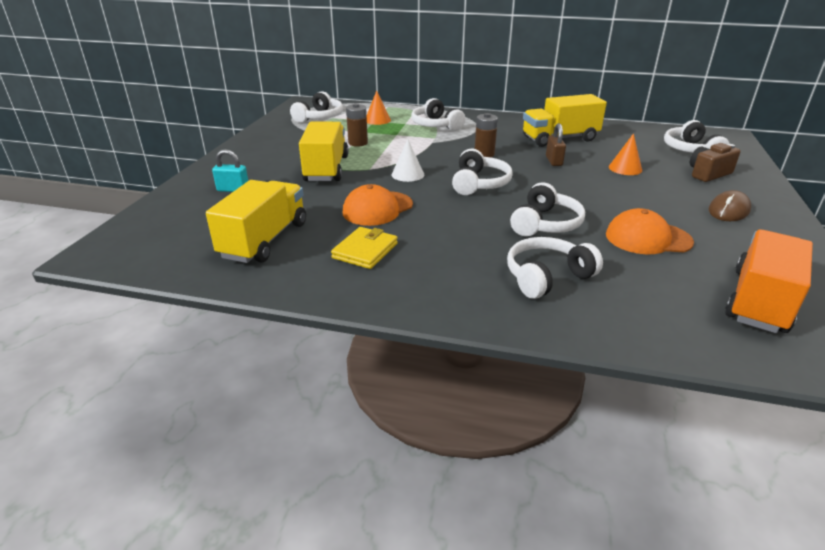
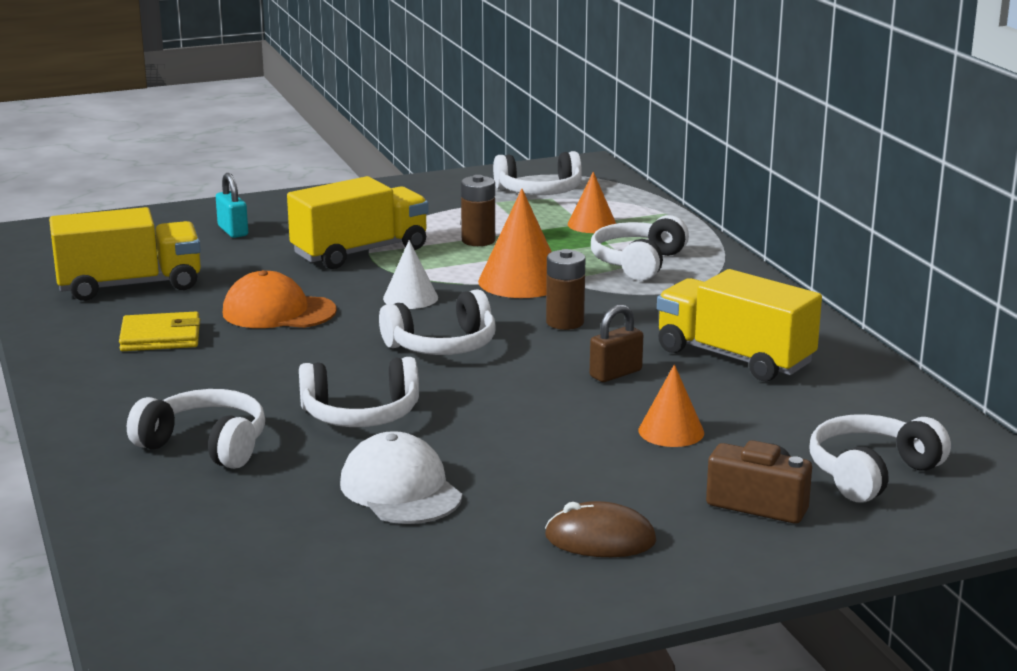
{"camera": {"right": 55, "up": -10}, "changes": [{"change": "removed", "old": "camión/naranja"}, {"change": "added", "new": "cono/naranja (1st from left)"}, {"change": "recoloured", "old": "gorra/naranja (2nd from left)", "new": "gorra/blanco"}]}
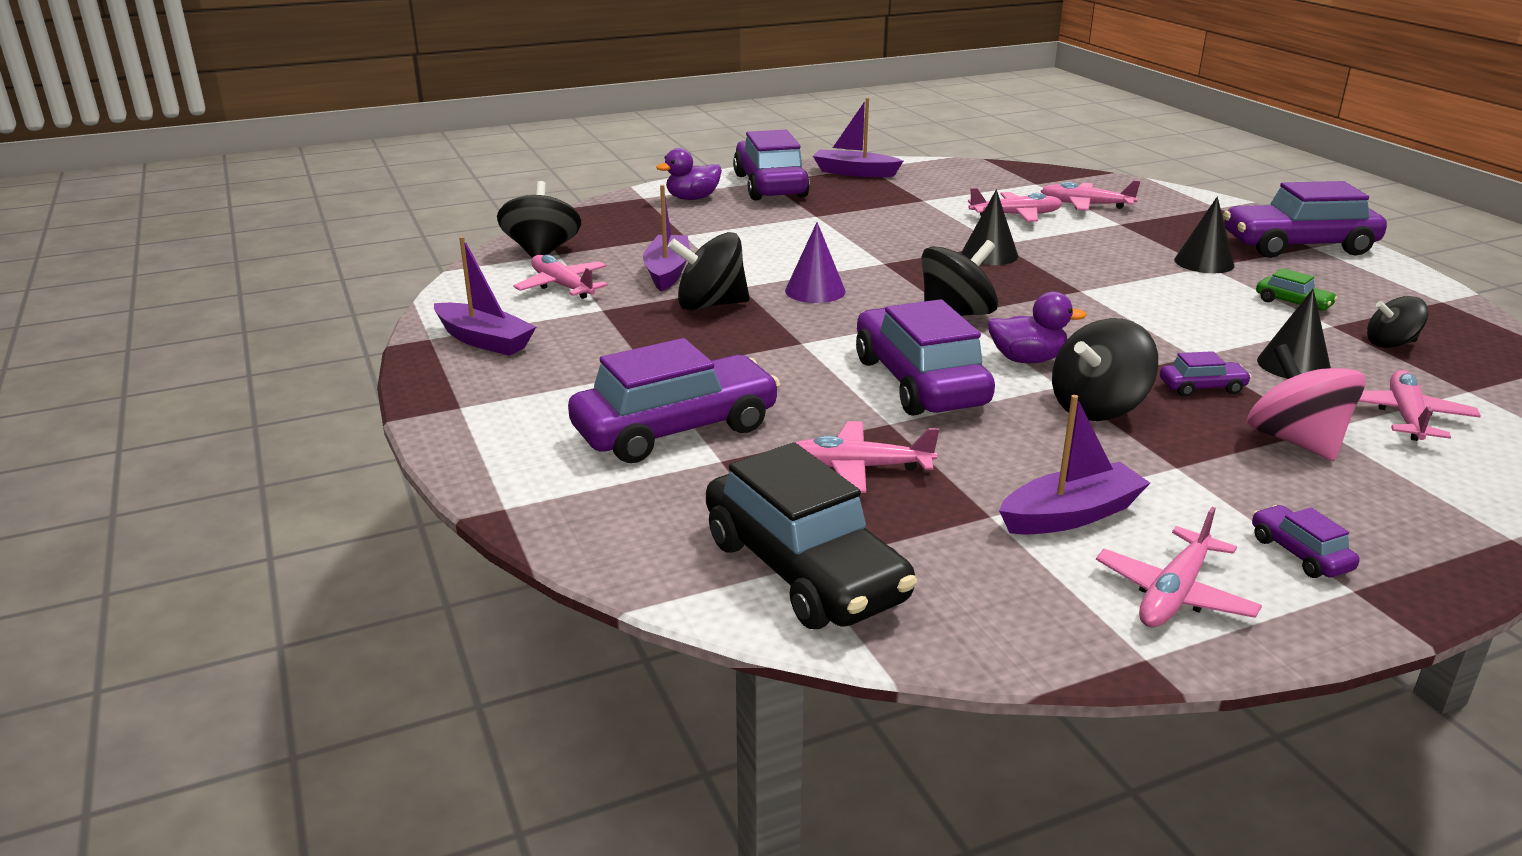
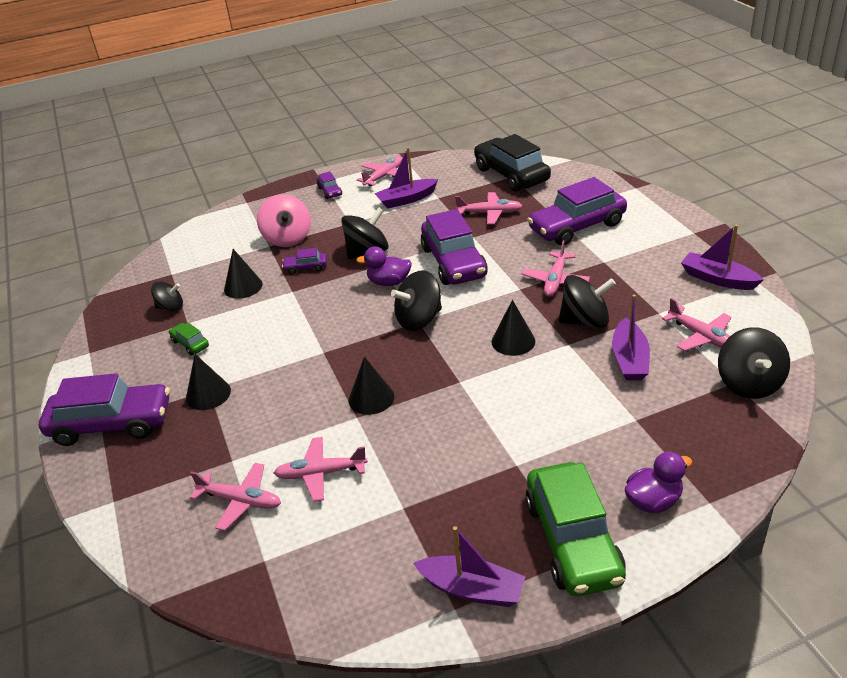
{"camera": {"right": -175, "up": 10}, "changes": [{"change": "moved", "old": "avión/rosa (6th from left in the first image)", "new": "avión/rosa (5th from left)"}, {"change": "recoloured", "old": "coche/morado (2nd from left)", "new": "coche/verde (2nd from left)"}, {"change": "recoloured", "old": "cono/morado", "new": "cono/negro (4th from left)"}]}
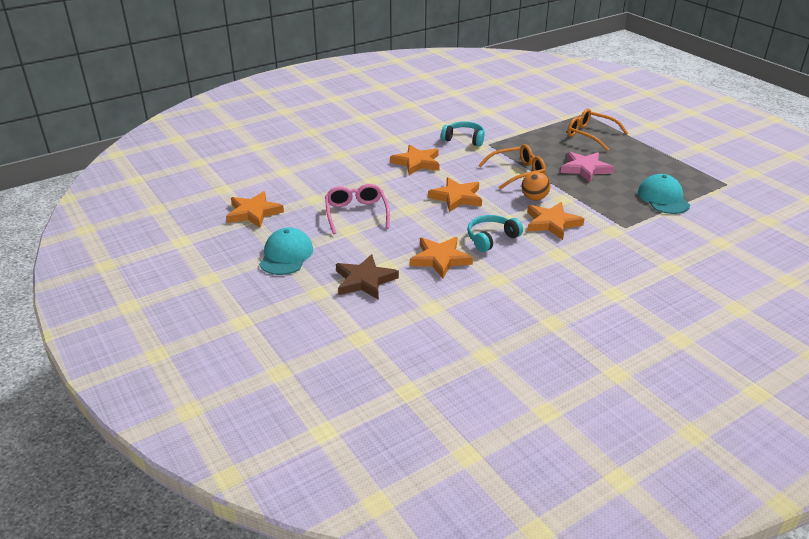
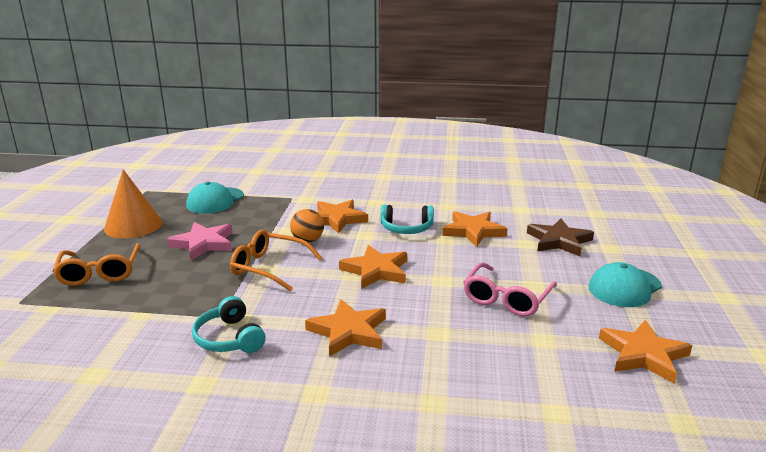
{"camera": {"right": -140, "up": -10}, "changes": [{"change": "added", "new": "cono/naranja"}]}
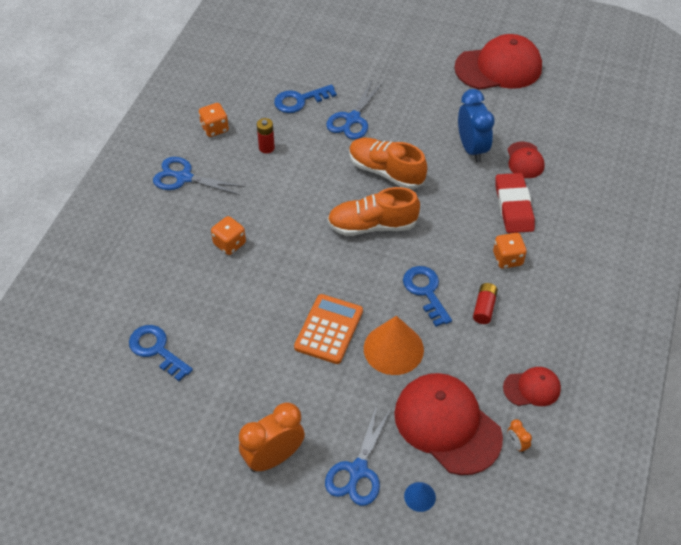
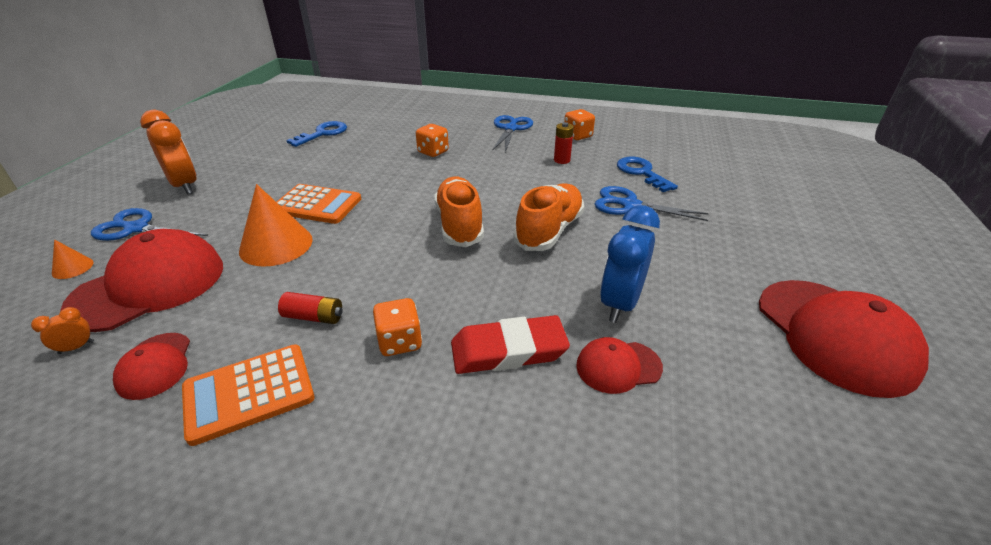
{"camera": {"right": 85, "up": -15}, "changes": [{"change": "removed", "old": "llave/azul (3rd from left)"}, {"change": "added", "new": "calculadora/naranja (1st from left)"}, {"change": "recoloured", "old": "cono/azul", "new": "cono/naranja (1st from left)"}, {"change": "turned", "old": "despertador/azul", "degrees": 135}]}
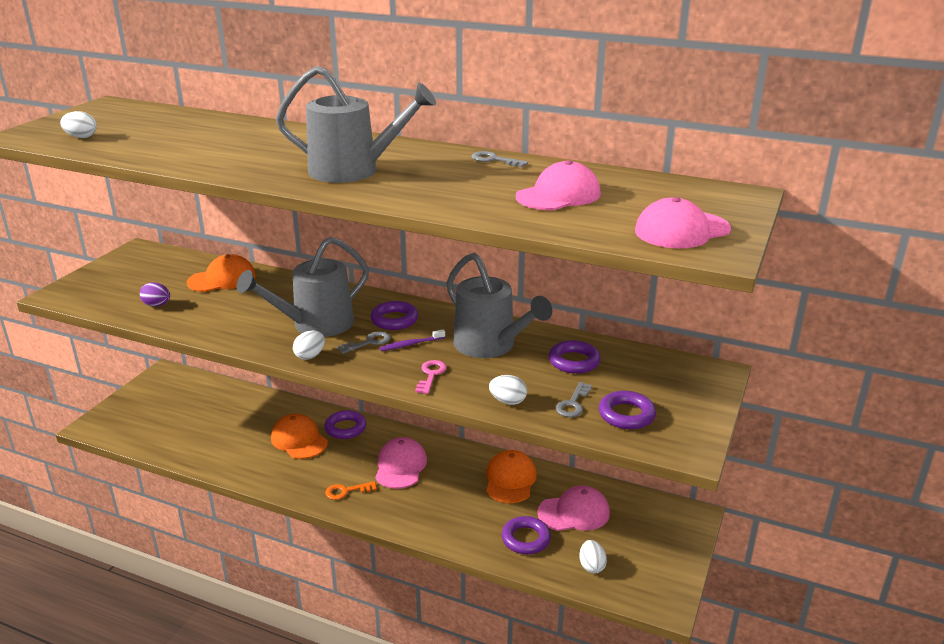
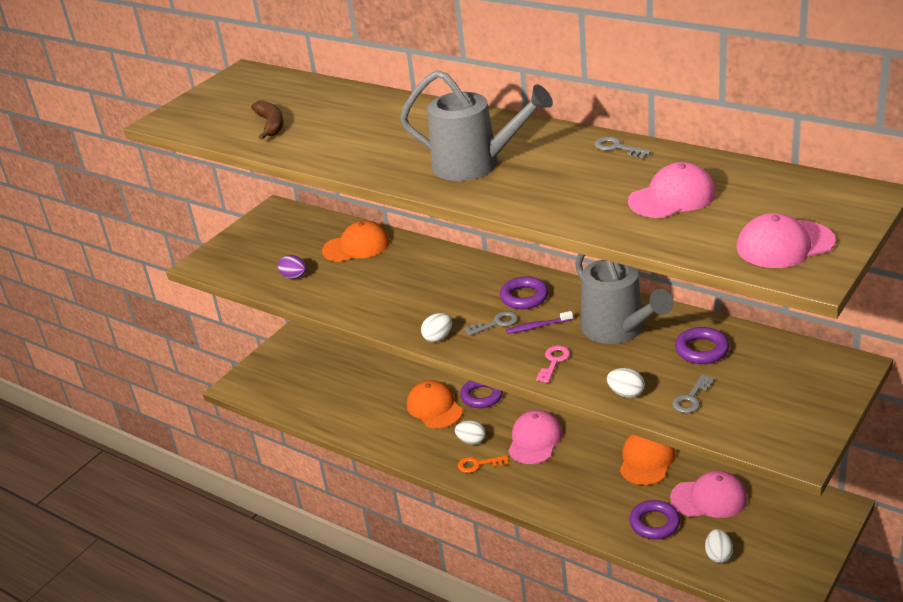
{"camera": {"right": 15, "up": 5}, "changes": [{"change": "removed", "old": "regadera/gris (1st from left)"}, {"change": "removed", "old": "anillo/morado (5th from left)"}, {"change": "added", "new": "plátano/marrón"}, {"change": "moved", "old": "huevo/blanco (1st from left in the first image)", "new": "huevo/blanco (2nd from left)"}]}
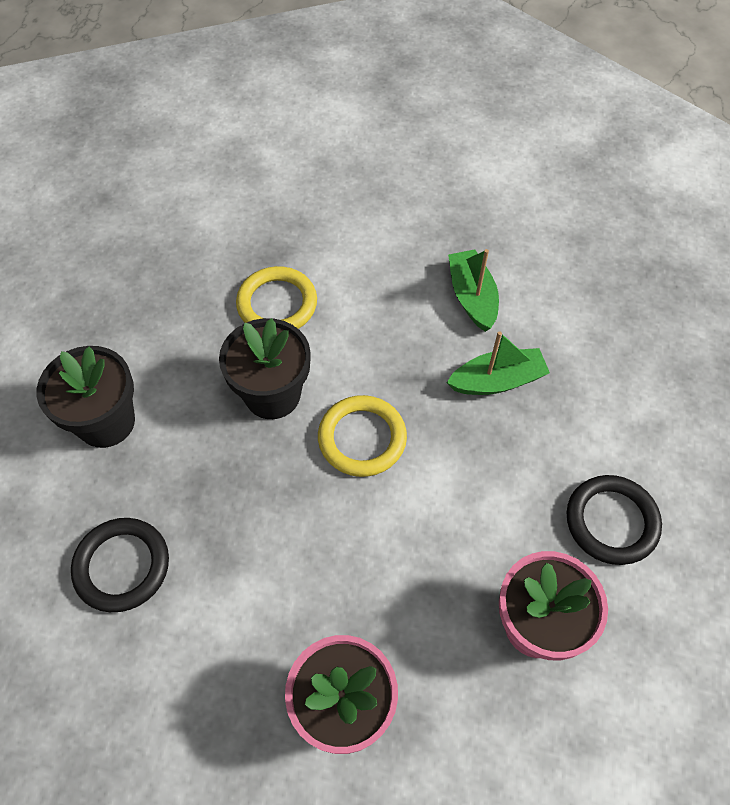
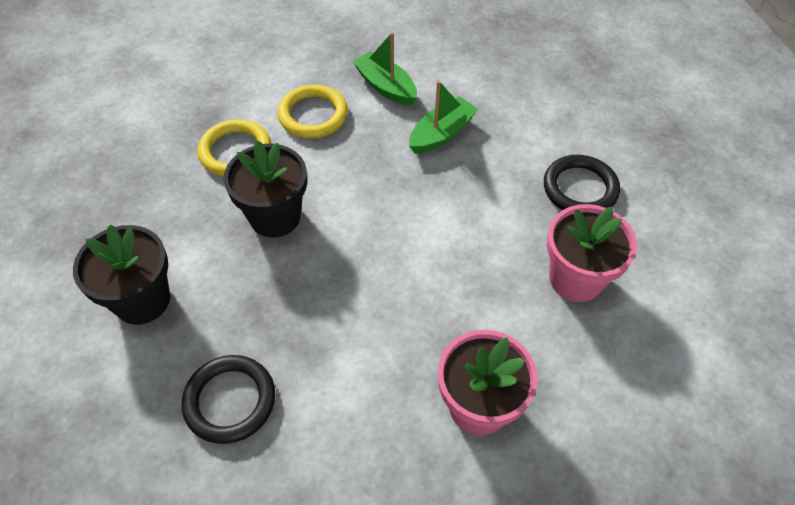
{"camera": {"right": -30, "up": -5}, "changes": [{"change": "moved", "old": "anillo/amarillo (2nd from left)"}]}
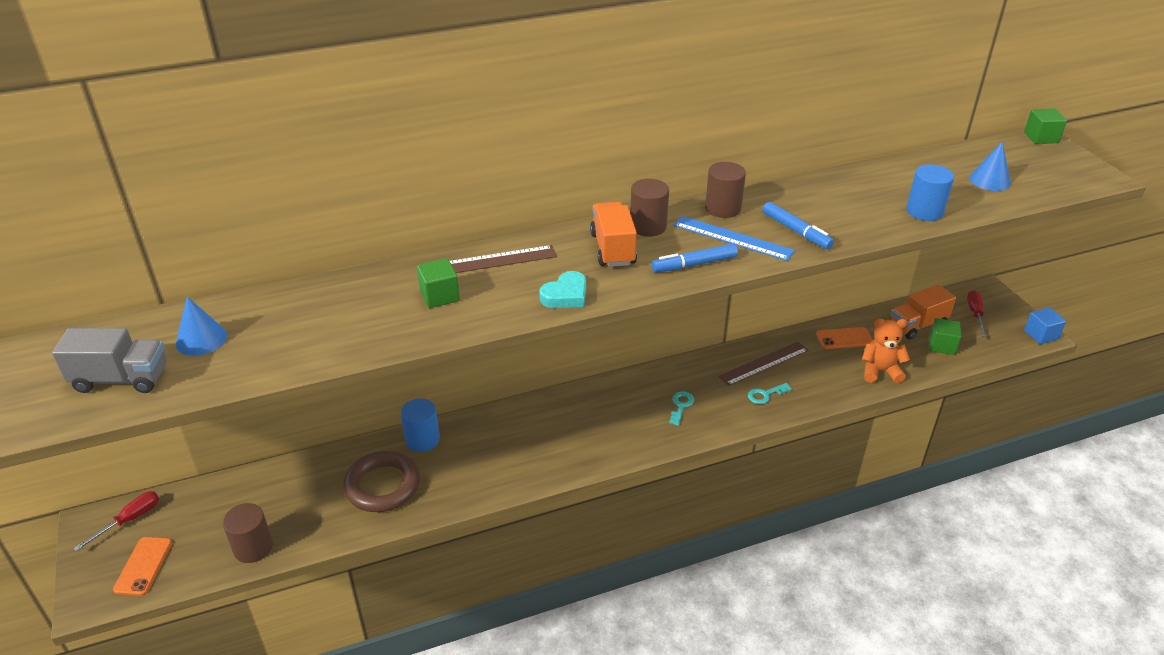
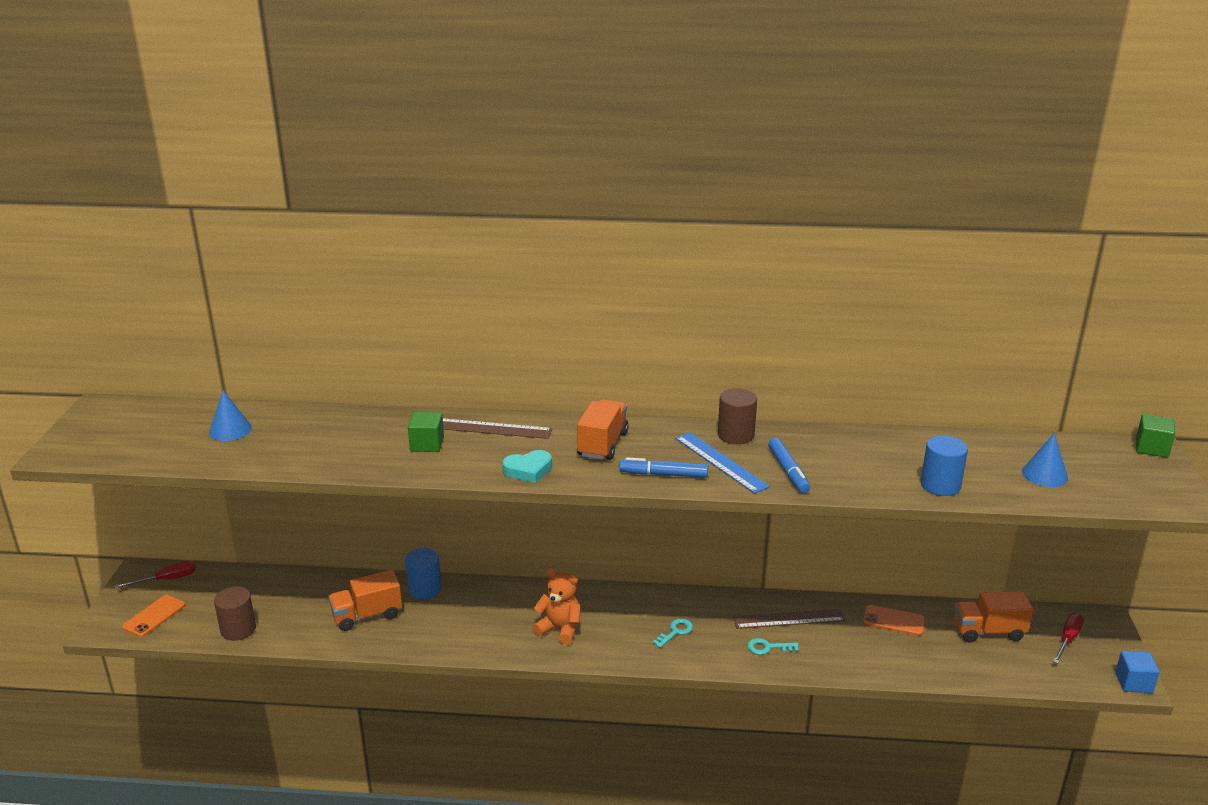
{"camera": {"right": 25, "up": -10}, "changes": [{"change": "removed", "old": "camión/gris"}, {"change": "removed", "old": "cilindro/marrón (2nd from left)"}, {"change": "removed", "old": "cubo/verde (2nd from left)"}, {"change": "moved", "old": "osito/naranja"}, {"change": "replaced", "old": "anillo/marrón", "new": "camión/naranja (1st from left)"}]}
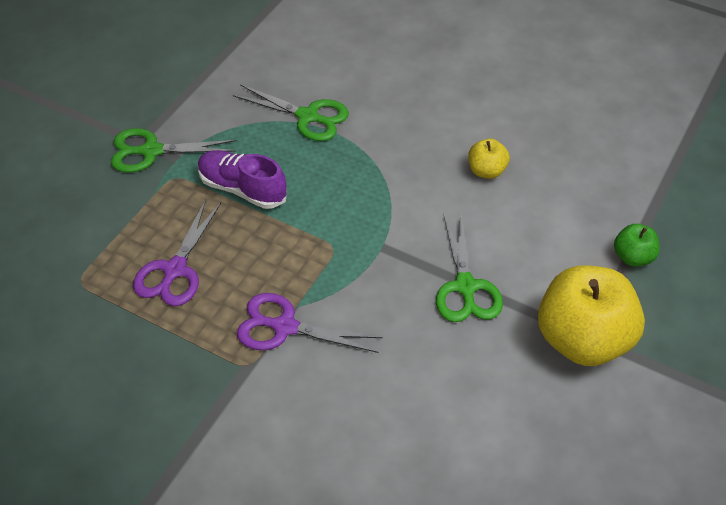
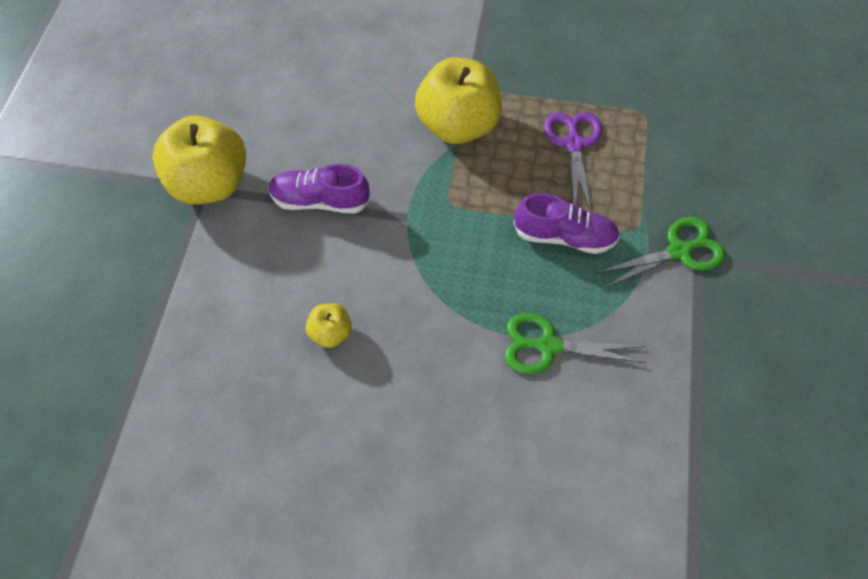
{"camera": {"right": 160, "up": 10}, "changes": [{"change": "removed", "old": "manzana/verde"}, {"change": "replaced", "old": "tijeras/morado (2nd from left)", "new": "manzana/amarillo (3rd from left)"}, {"change": "replaced", "old": "tijeras/verde (3rd from left)", "new": "zapato/morado (1st from left)"}]}
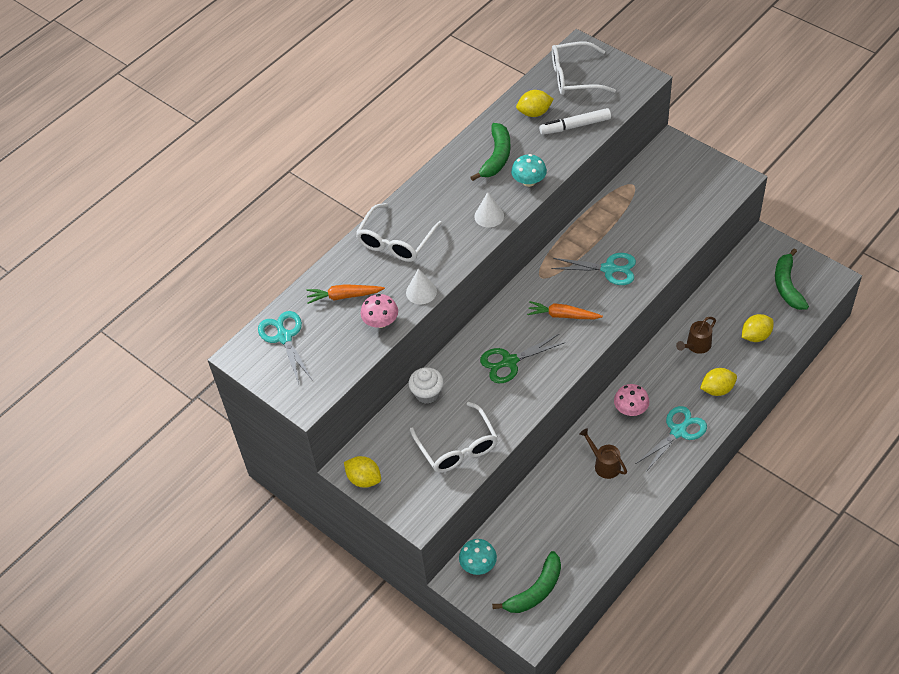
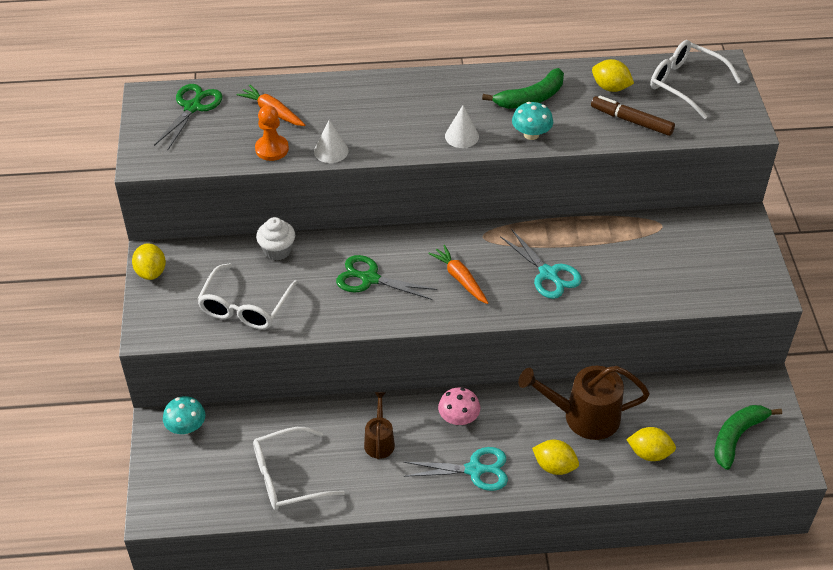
{"camera": {"right": 40, "up": -5}, "changes": [{"change": "removed", "old": "plátano/verde (2nd from left)"}, {"change": "moved", "old": "gafas/blanco (1st from left in the first image)", "new": "gafas/blanco (2nd from left)"}, {"change": "replaced", "old": "seta/rosa (1st from left)", "new": "peón/naranja"}, {"change": "recoloured", "old": "tijeras/turquesa (1st from left)", "new": "tijeras/verde (1st from left)"}, {"change": "recoloured", "old": "rotulador/blanco", "new": "rotulador/marrón"}, {"change": "resized", "old": "regadera/marrón (2nd from left)", "factor": 1.82}]}
